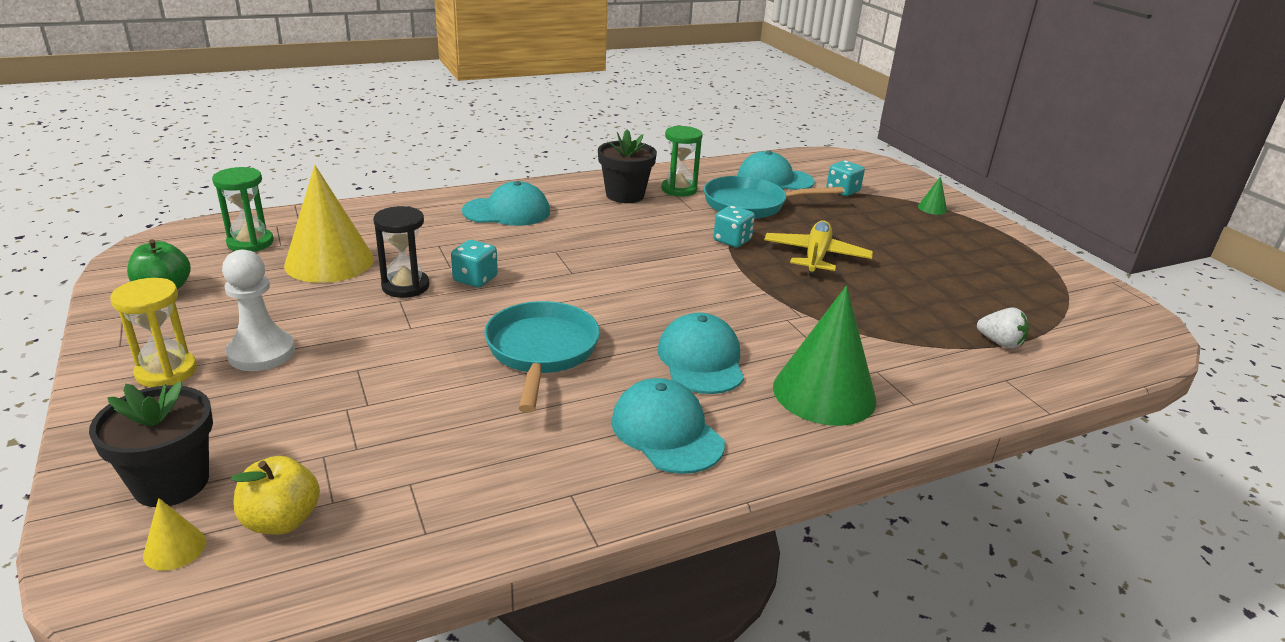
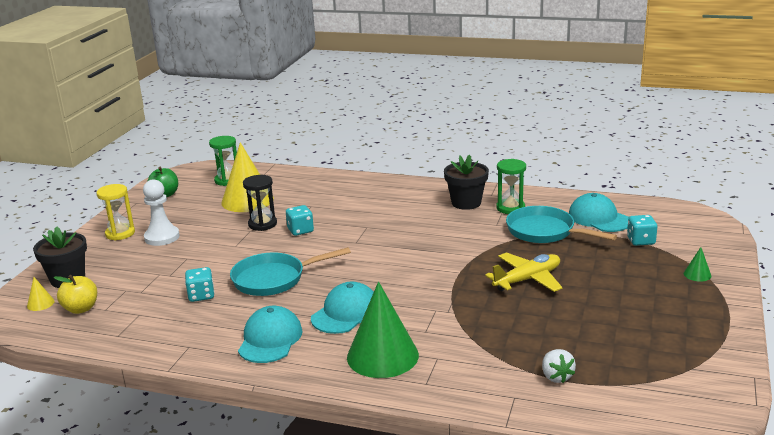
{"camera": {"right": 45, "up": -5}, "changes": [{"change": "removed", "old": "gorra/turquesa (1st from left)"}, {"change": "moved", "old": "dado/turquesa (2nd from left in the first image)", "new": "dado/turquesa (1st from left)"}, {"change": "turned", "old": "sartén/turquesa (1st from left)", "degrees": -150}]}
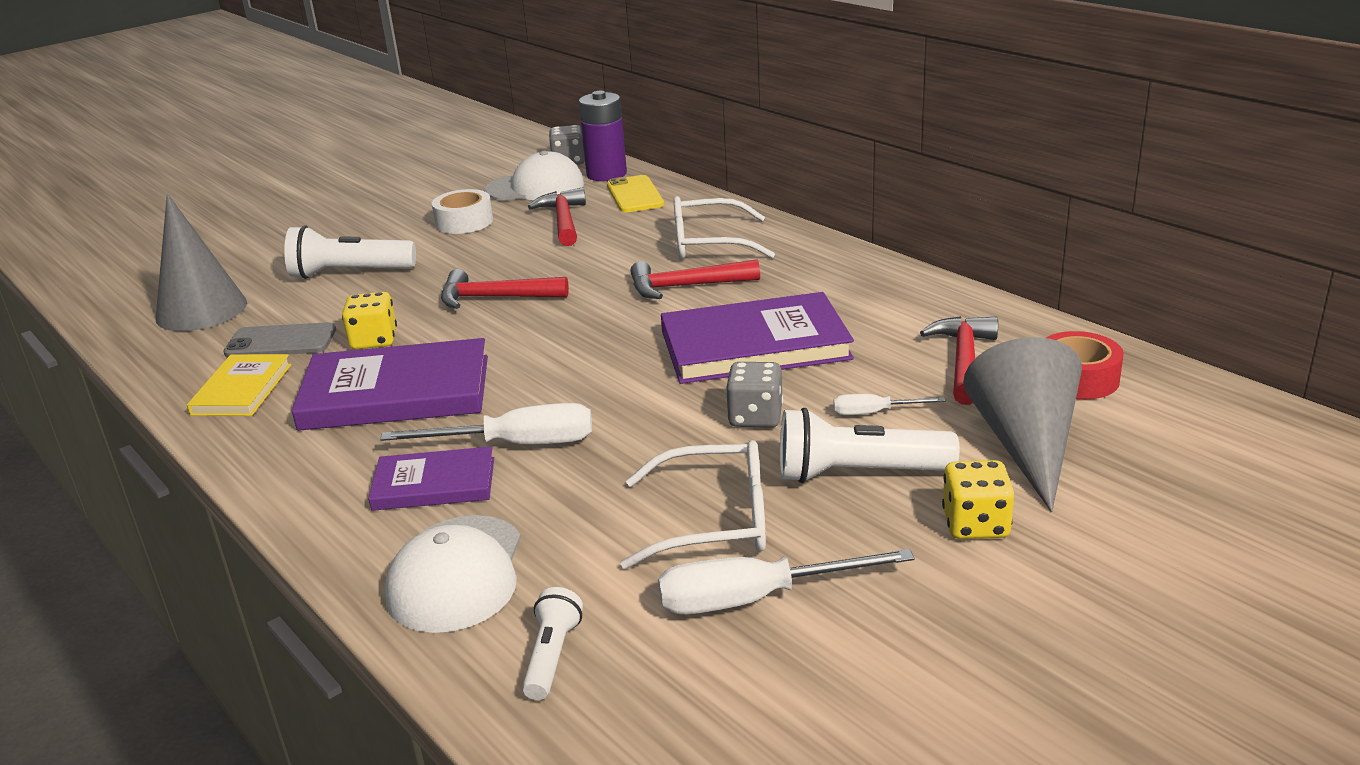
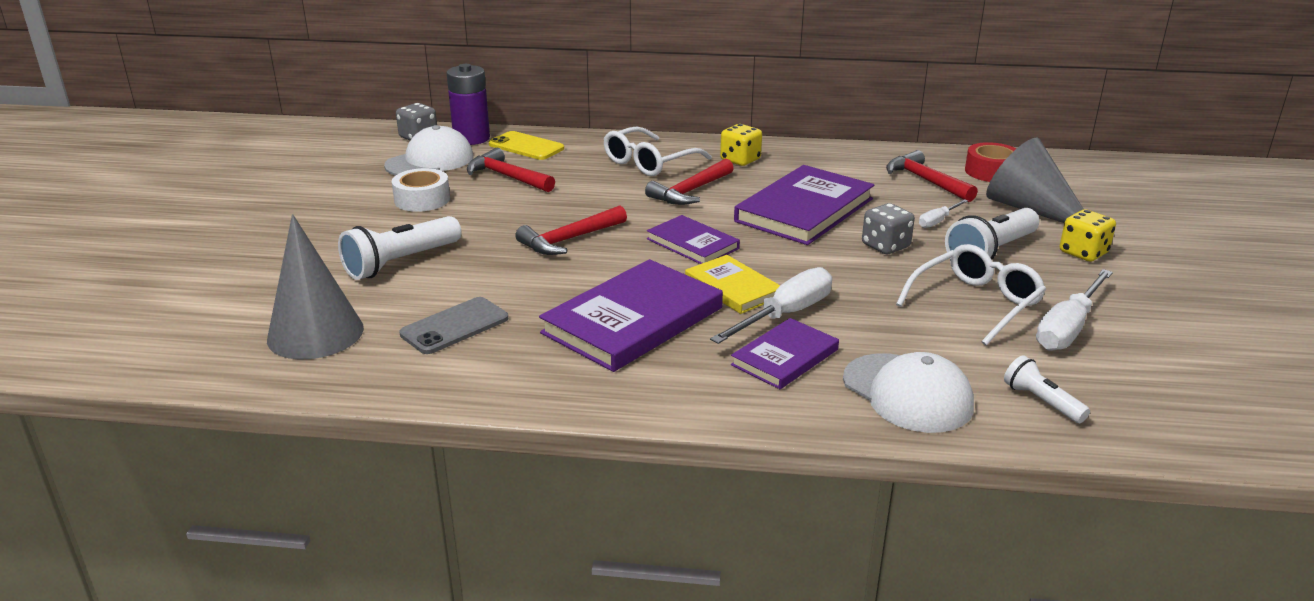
{"camera": {"right": -45, "up": 0}, "changes": [{"change": "added", "new": "libro/morado (2nd from left)"}, {"change": "moved", "old": "libro/amarillo"}, {"change": "moved", "old": "dado/amarillo (1st from left)"}]}
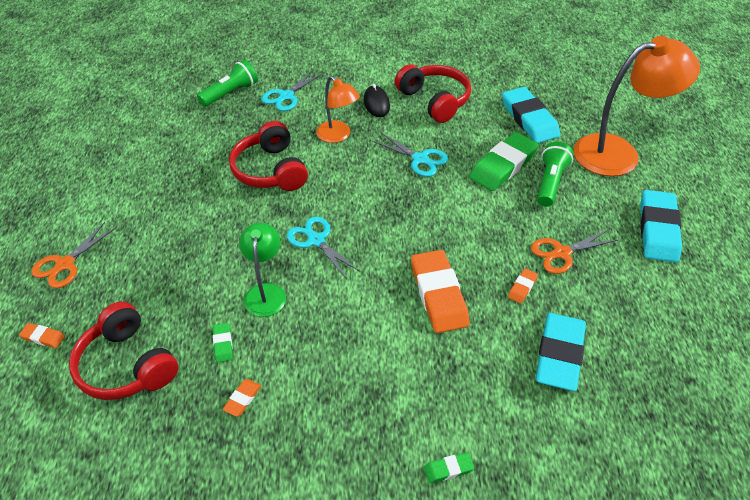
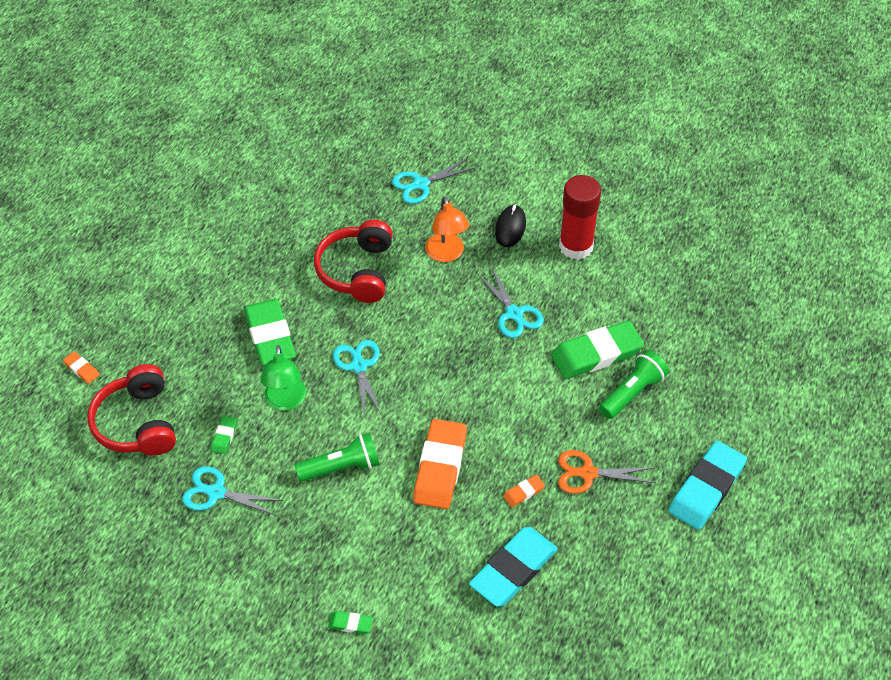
{"camera": {"right": 25, "up": 5}, "changes": [{"change": "removed", "old": "tijeras/naranja (1st from left)"}, {"change": "removed", "old": "goma de borrar/turquesa (1st from left)"}, {"change": "removed", "old": "lámpara/naranja (2nd from left)"}, {"change": "added", "new": "goma de borrar/verde (2nd from left)"}, {"change": "moved", "old": "lámpara de mano/verde (1st from left)"}, {"change": "replaced", "old": "goma de borrar/naranja (2nd from left)", "new": "tijeras/turquesa (1st from left)"}, {"change": "replaced", "old": "auriculares/rojo (3rd from left)", "new": "barra de pegamento/rojo"}, {"change": "turned", "old": "lámpara/verde", "degrees": 150}]}
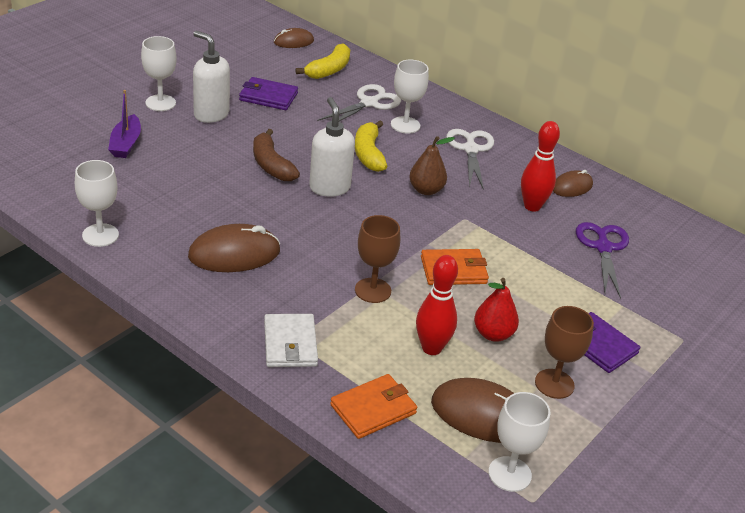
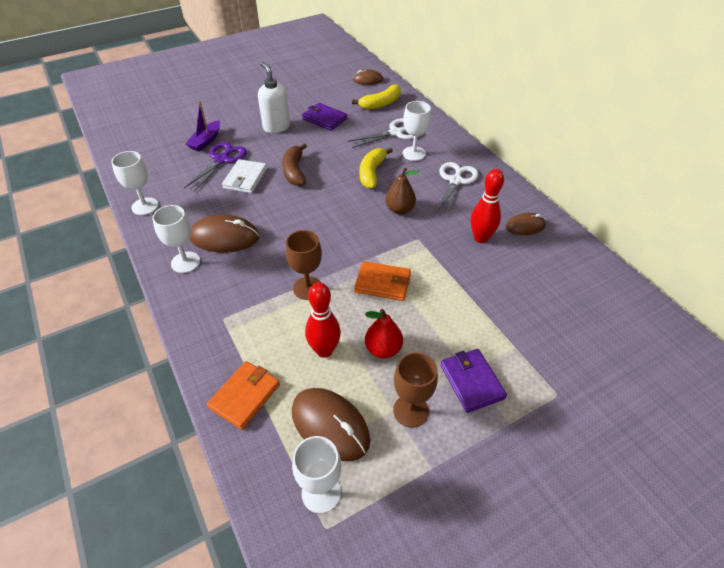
{"camera": {"right": 25, "up": 10}, "changes": [{"change": "removed", "old": "dispensador de jabón/blanco (2nd from left)"}, {"change": "moved", "old": "copa/blanco (2nd from left)"}, {"change": "moved", "old": "cartera/blanco"}, {"change": "moved", "old": "tijeras/morado"}, {"change": "turned", "old": "cartera/naranja (1st from left)", "degrees": -45}]}
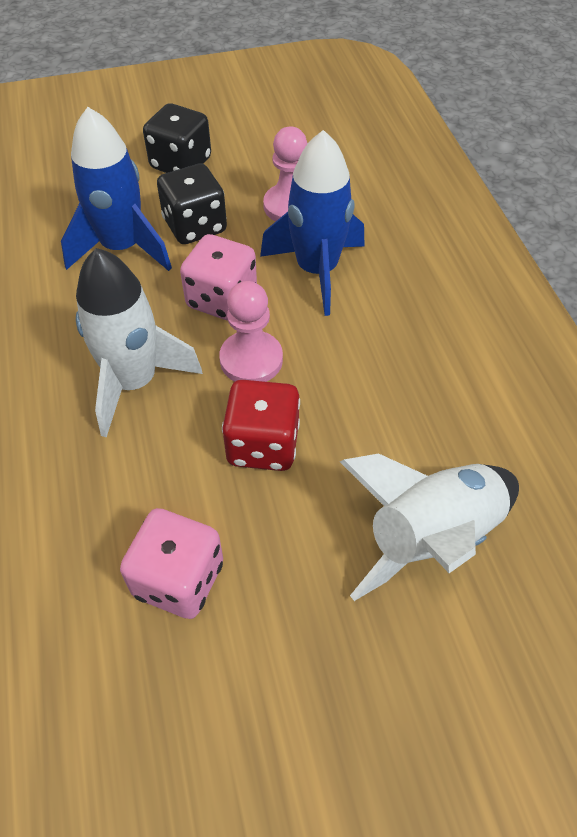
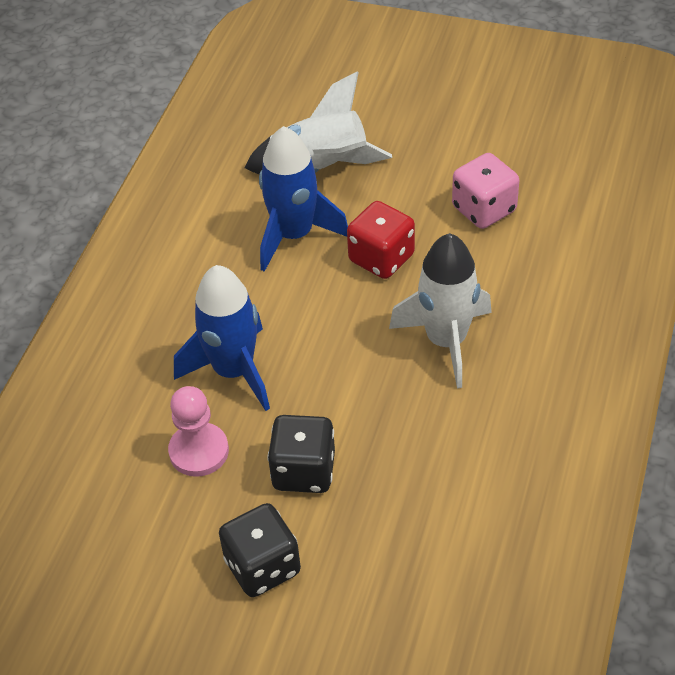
{"camera": {"right": -145, "up": -5}, "changes": [{"change": "removed", "old": "dado/rosa (2nd from left)"}, {"change": "removed", "old": "peón/rosa (1st from left)"}, {"change": "moved", "old": "cohete/azul (1st from left in the first image)", "new": "cohete/azul (2nd from left)"}]}
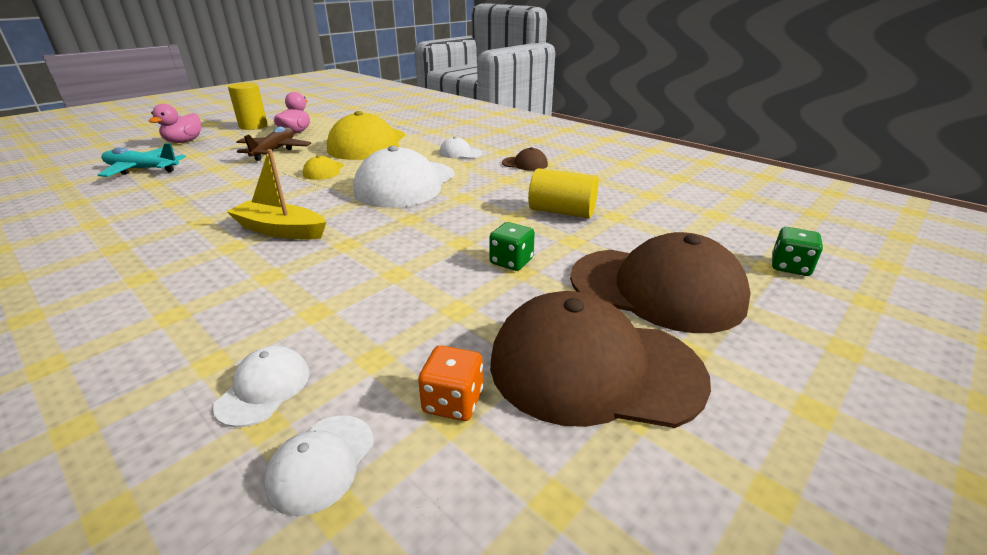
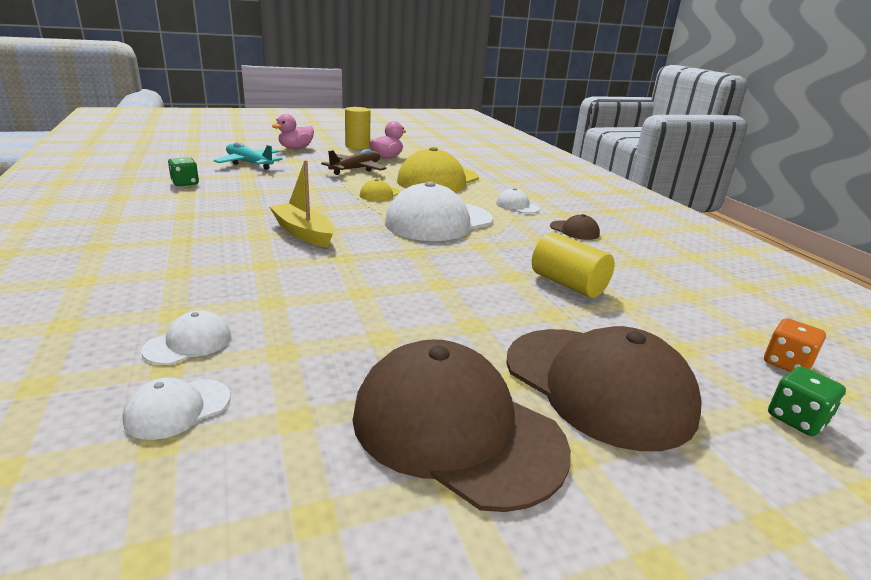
{"camera": {"right": 25, "up": -5}, "changes": [{"change": "moved", "old": "dado/naranja"}, {"change": "moved", "old": "dado/verde (1st from left)"}]}
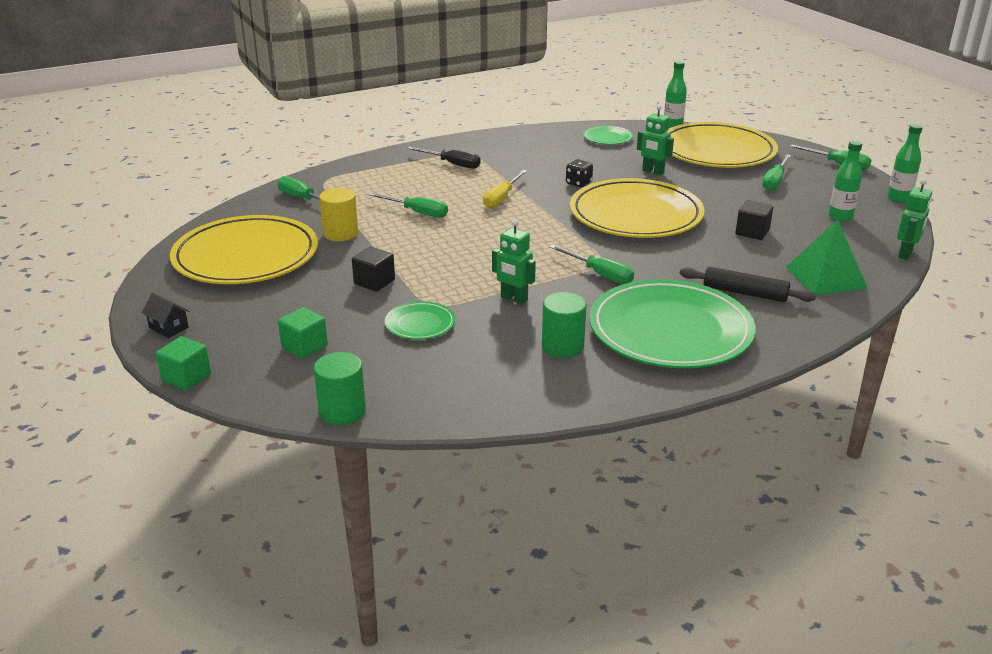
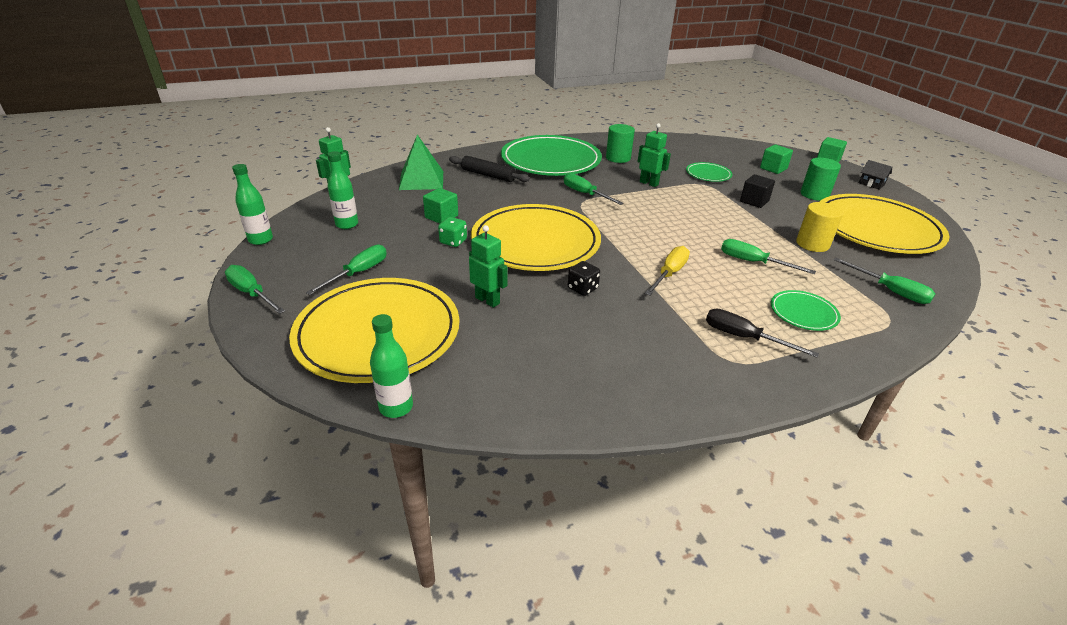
{"camera": {"right": -175, "up": 5}, "changes": [{"change": "added", "new": "dado/verde"}, {"change": "moved", "old": "cilindro/verde (1st from left in the first image)", "new": "cilindro/verde (2nd from left)"}, {"change": "moved", "old": "plato/verde (2nd from left in the first image)", "new": "plato/verde (3rd from left)"}, {"change": "recoloured", "old": "cubo/negro (2nd from left)", "new": "cubo/verde (1st from left)"}]}
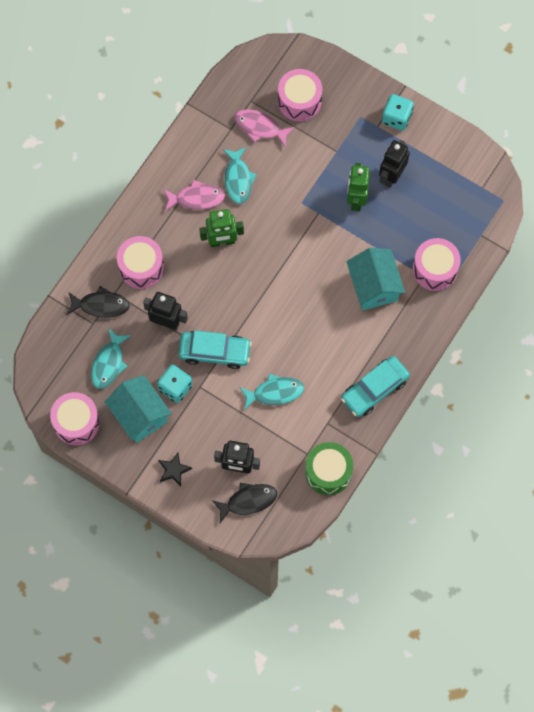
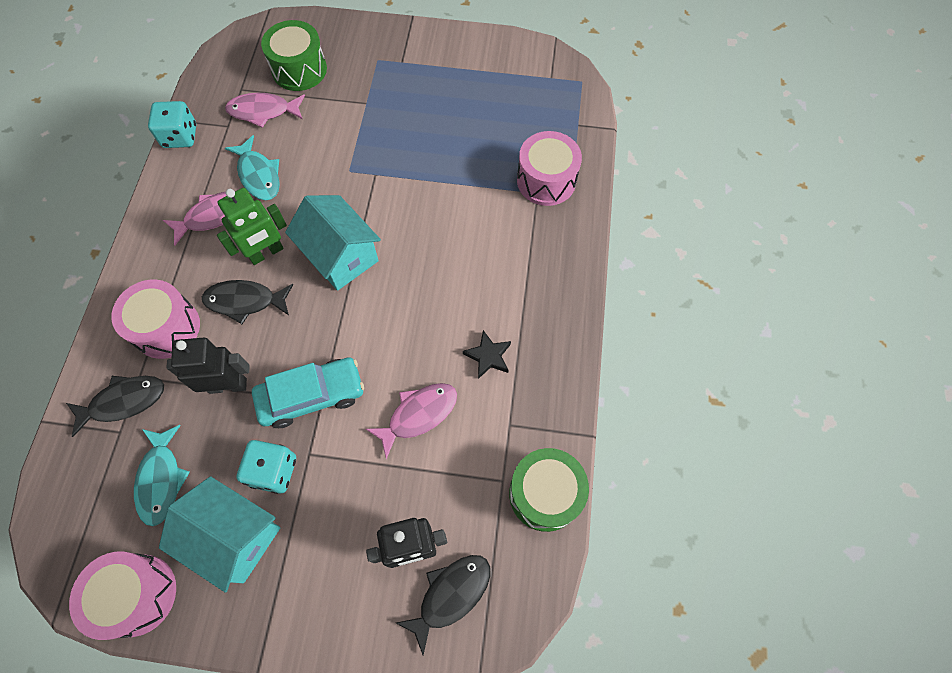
{"camera": {"right": -25, "up": -5}, "changes": [{"change": "removed", "old": "coche/turquesa (2nd from left)"}, {"change": "removed", "old": "robot/verde (2nd from left)"}, {"change": "removed", "old": "robot/negro (3rd from left)"}, {"change": "added", "new": "pez/negro (2nd from left)"}, {"change": "moved", "old": "estrella/negro"}, {"change": "moved", "old": "casa/turquesa (2nd from left)"}, {"change": "moved", "old": "dado/turquesa (2nd from left in the first image)", "new": "dado/turquesa (1st from left)"}, {"change": "recoloured", "old": "pez/turquesa (3rd from left)", "new": "pez/rosa (3rd from left)"}, {"change": "recoloured", "old": "tambor/rosa (3rd from left)", "new": "tambor/verde (1st from left)"}]}
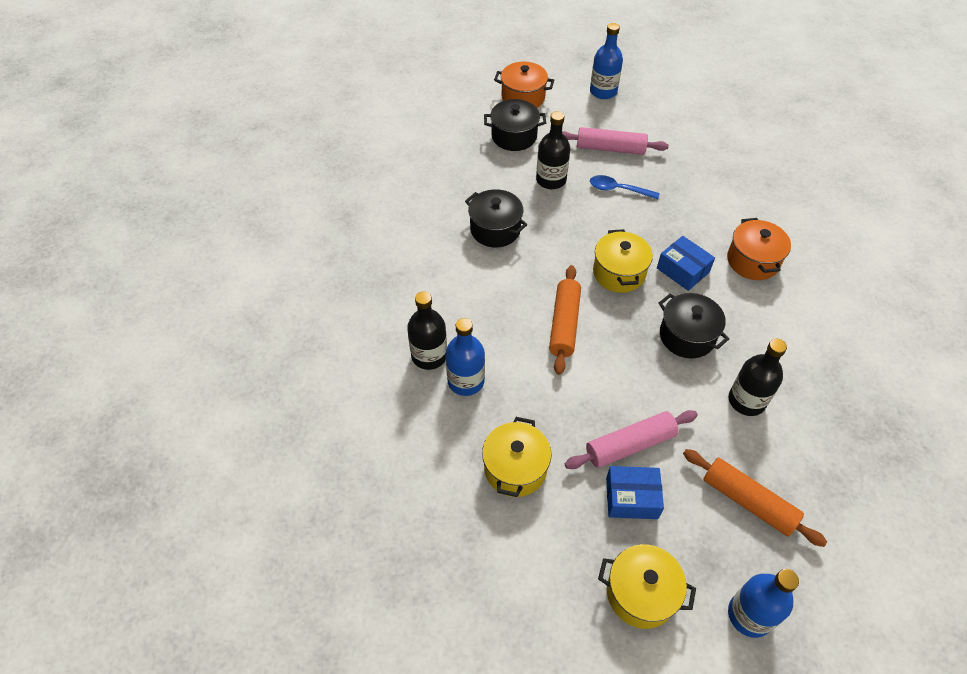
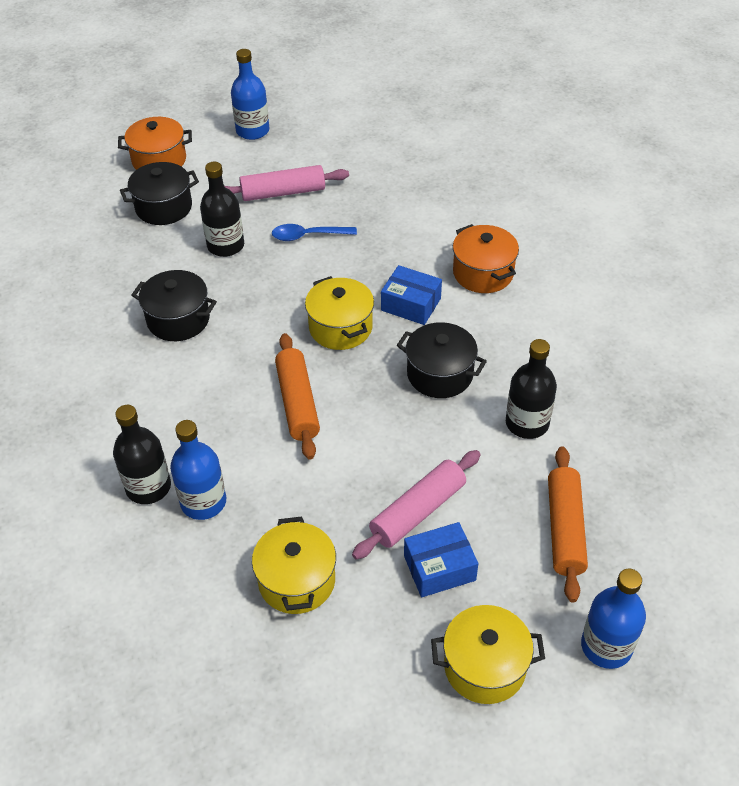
{"camera": {"right": -20, "up": -5}, "changes": [{"change": "turned", "old": "rodillo/naranja (2nd from left)", "degrees": 75}]}
